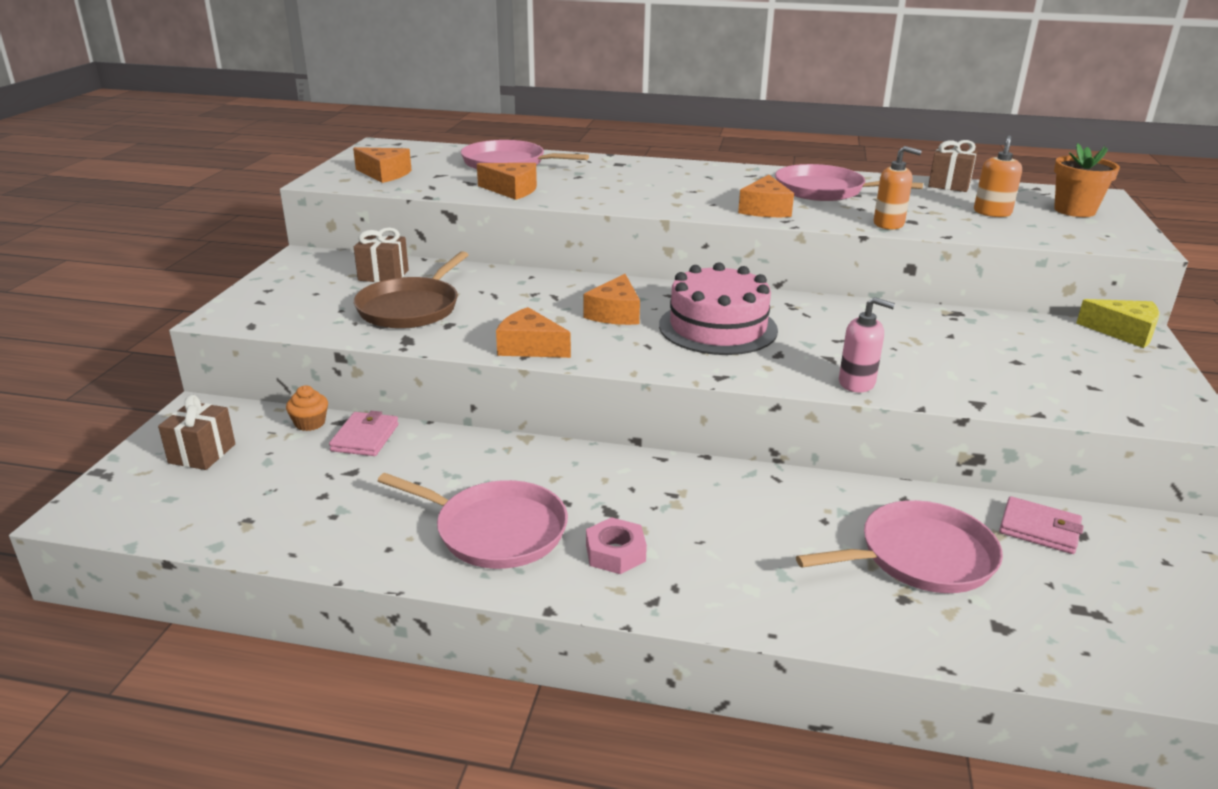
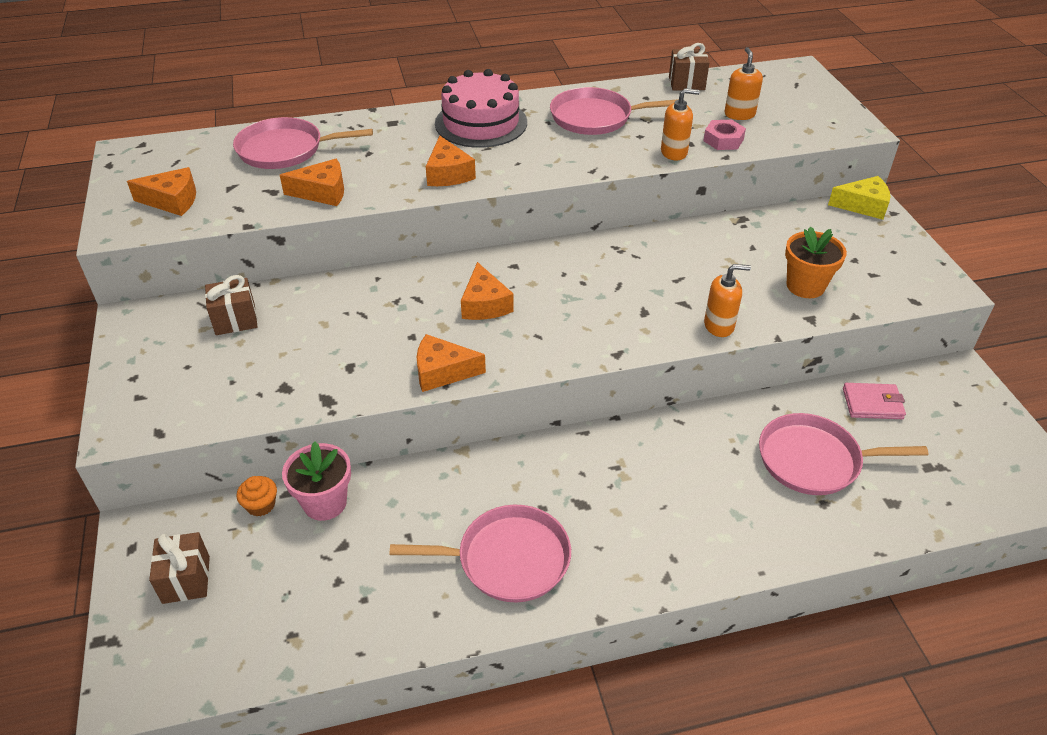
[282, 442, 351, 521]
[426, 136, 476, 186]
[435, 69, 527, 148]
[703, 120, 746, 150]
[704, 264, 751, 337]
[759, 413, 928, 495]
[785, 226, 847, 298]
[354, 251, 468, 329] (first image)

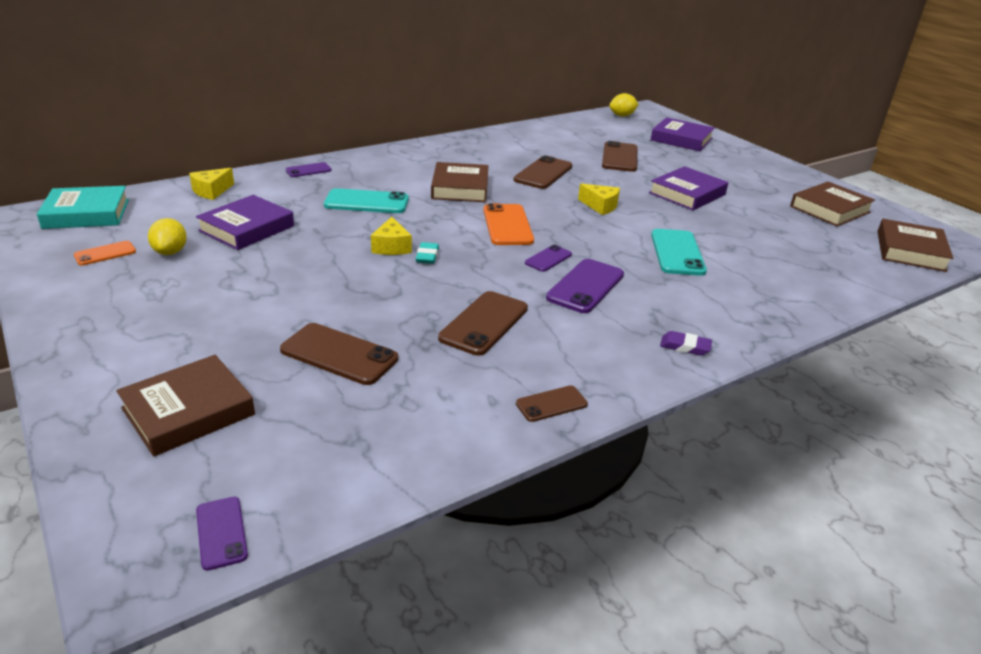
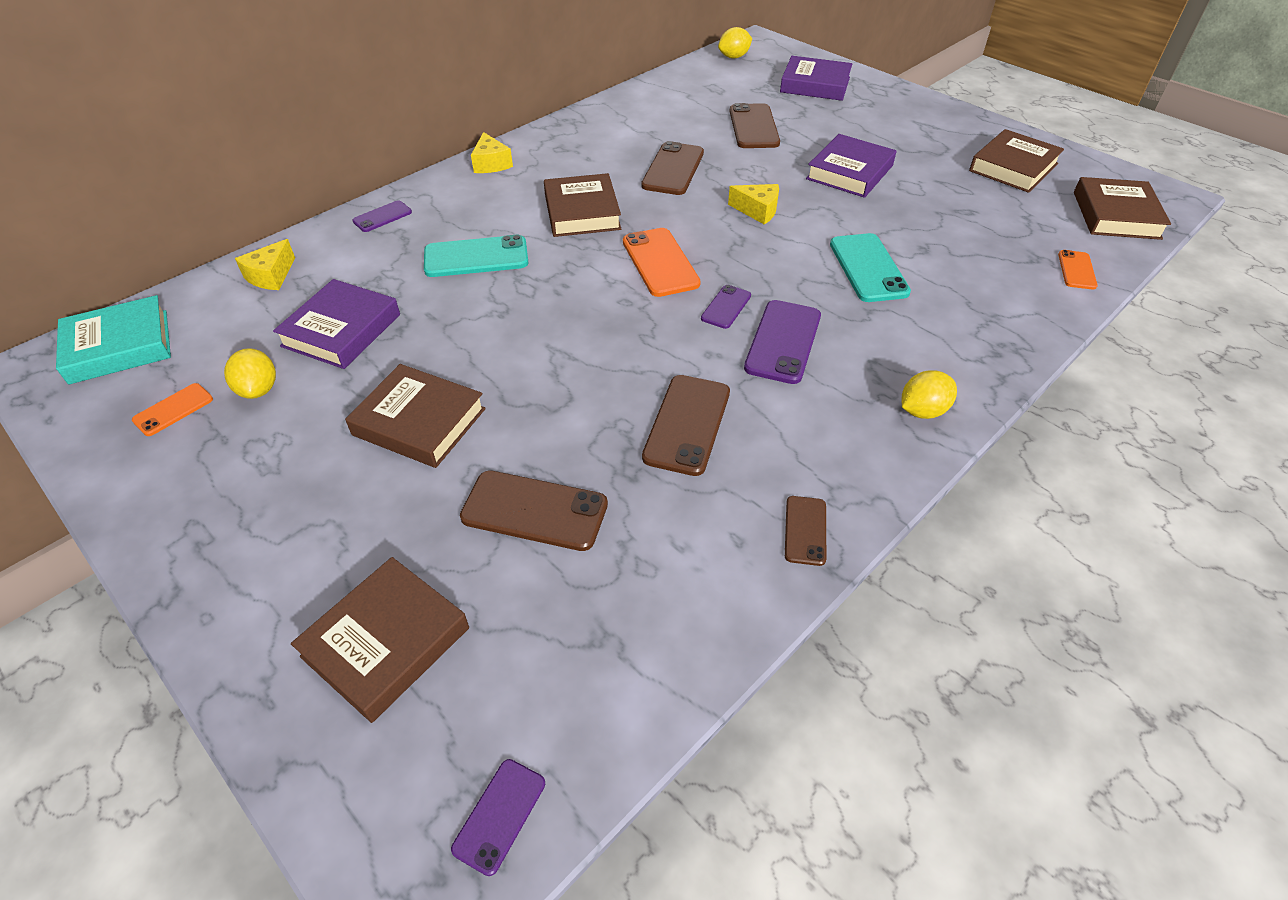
[345, 364, 486, 468]
[451, 759, 545, 876]
[471, 132, 513, 173]
[785, 496, 826, 566]
[902, 370, 957, 419]
[1058, 250, 1098, 289]
[416, 242, 439, 264] (first image)

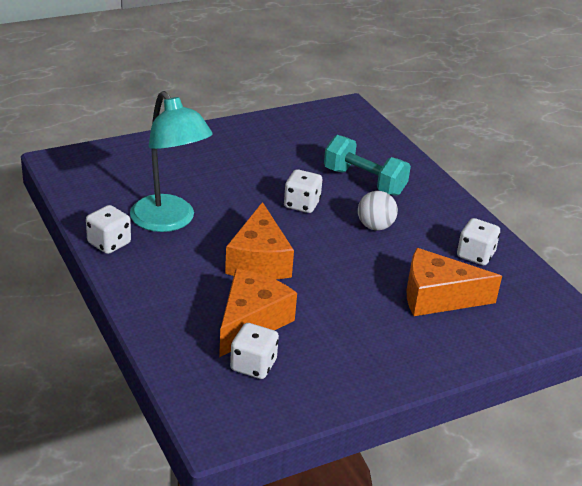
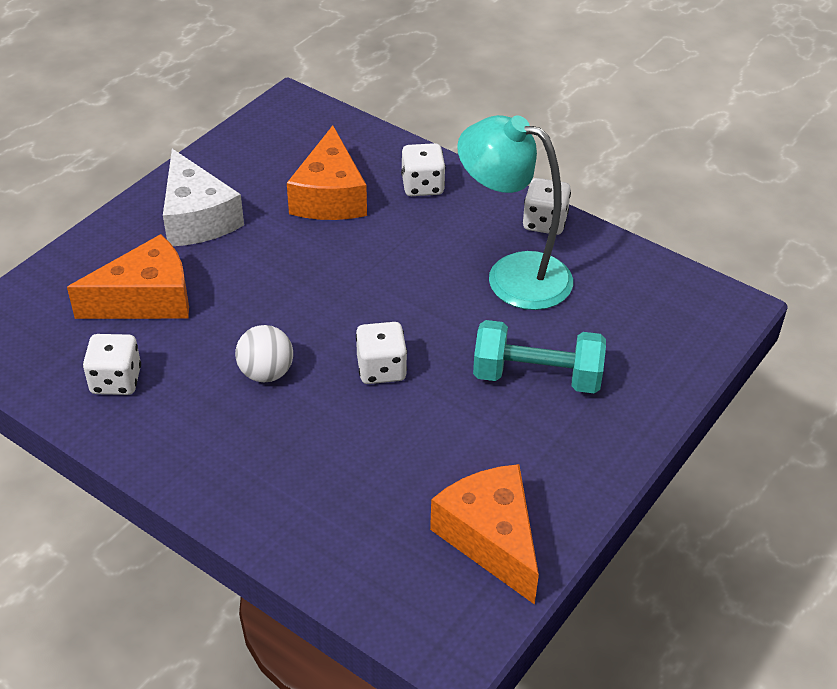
[163, 149, 244, 246]
[401, 143, 446, 196]
[430, 464, 539, 605]
[473, 320, 606, 393]

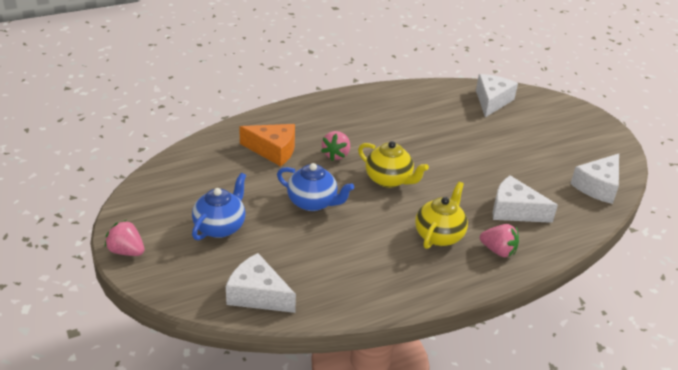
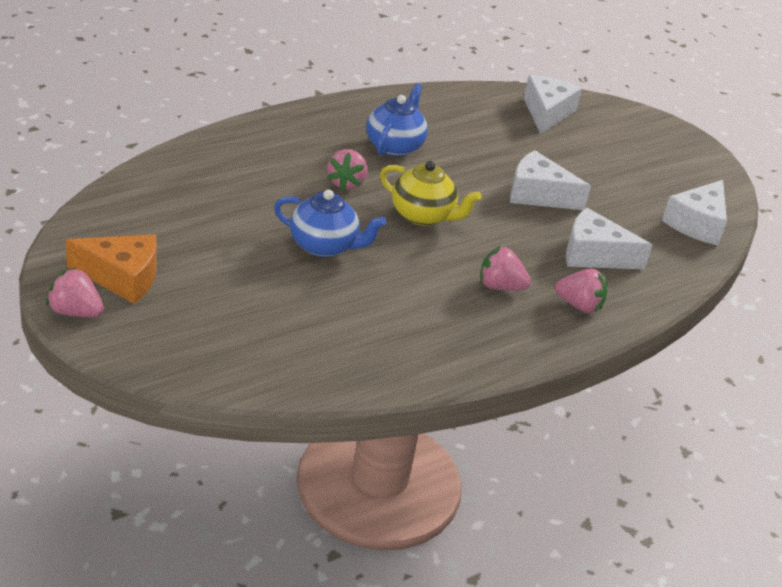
[66, 234, 157, 304]
[366, 83, 428, 156]
[480, 246, 531, 291]
[510, 150, 591, 210]

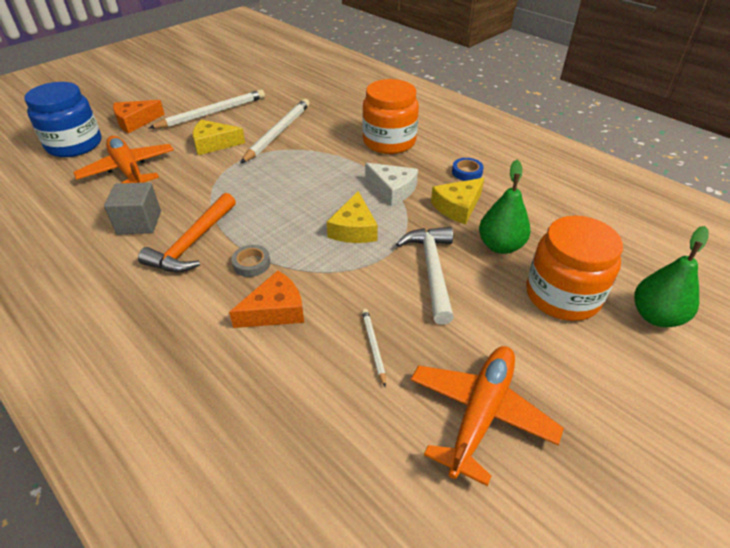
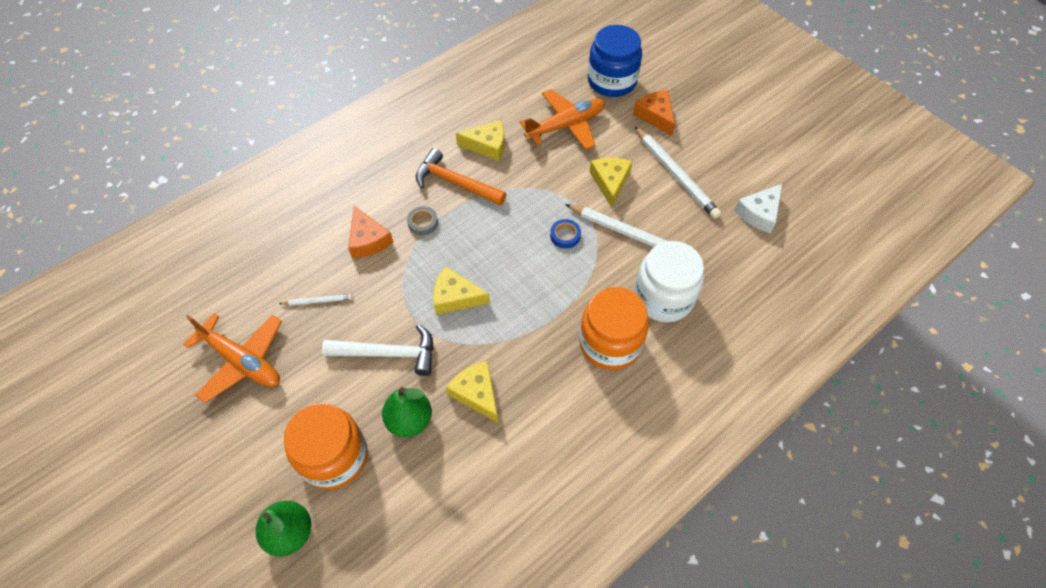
[456, 120, 504, 161]
[550, 219, 581, 249]
[634, 241, 704, 322]
[735, 184, 782, 233]

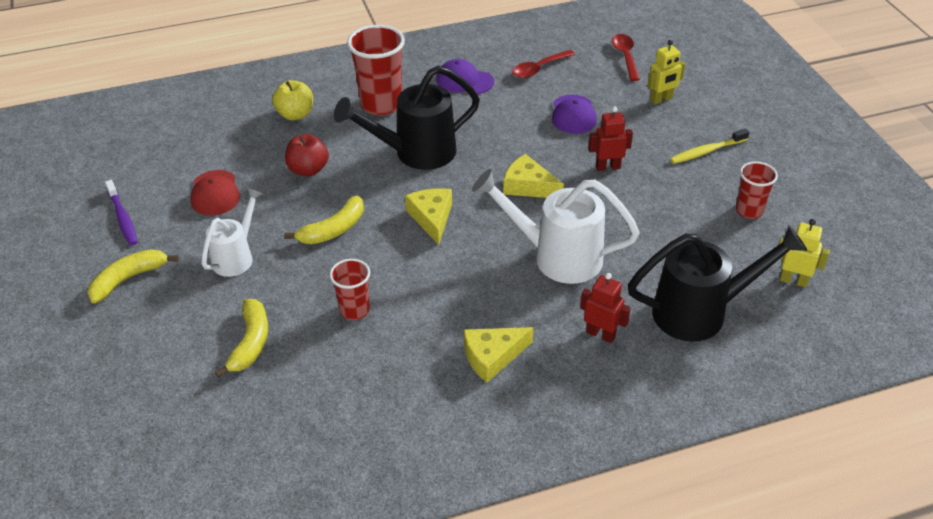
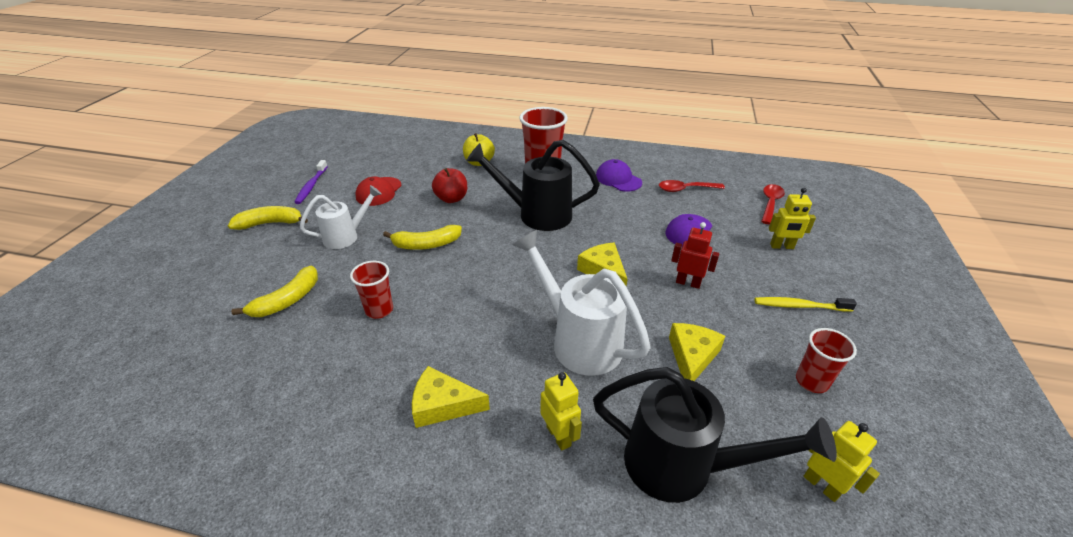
[540, 372, 582, 451]
[669, 323, 725, 381]

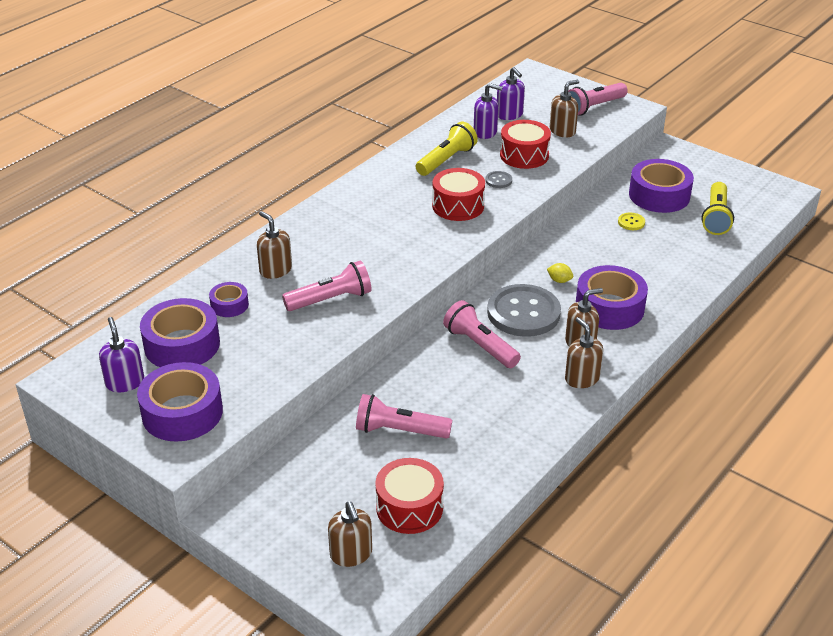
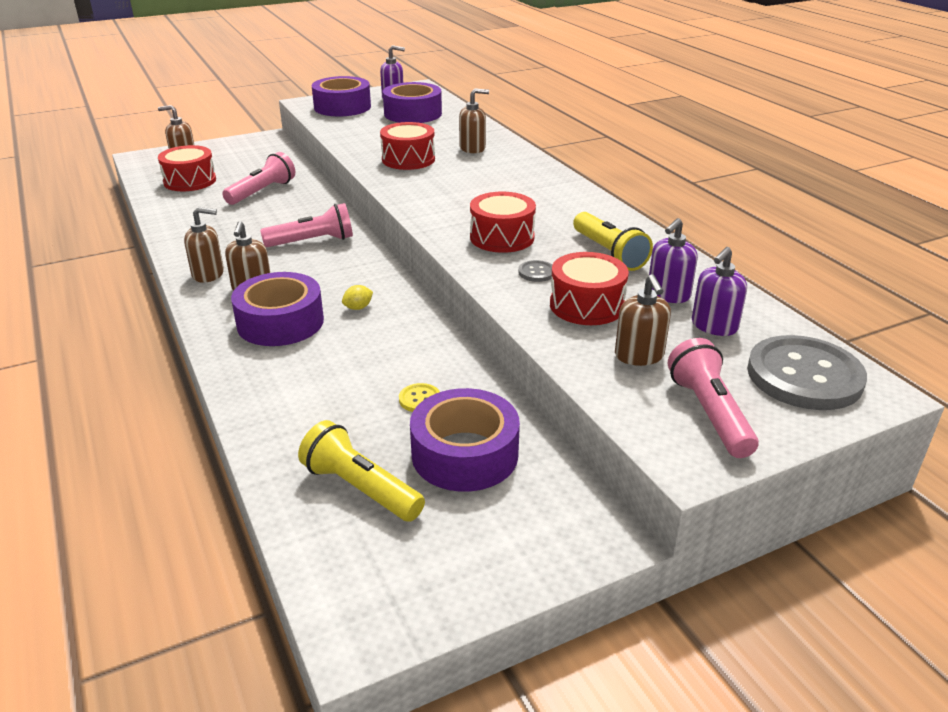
[380, 122, 435, 170]
[692, 247, 747, 336]
[747, 335, 867, 410]
[209, 282, 249, 317] (first image)

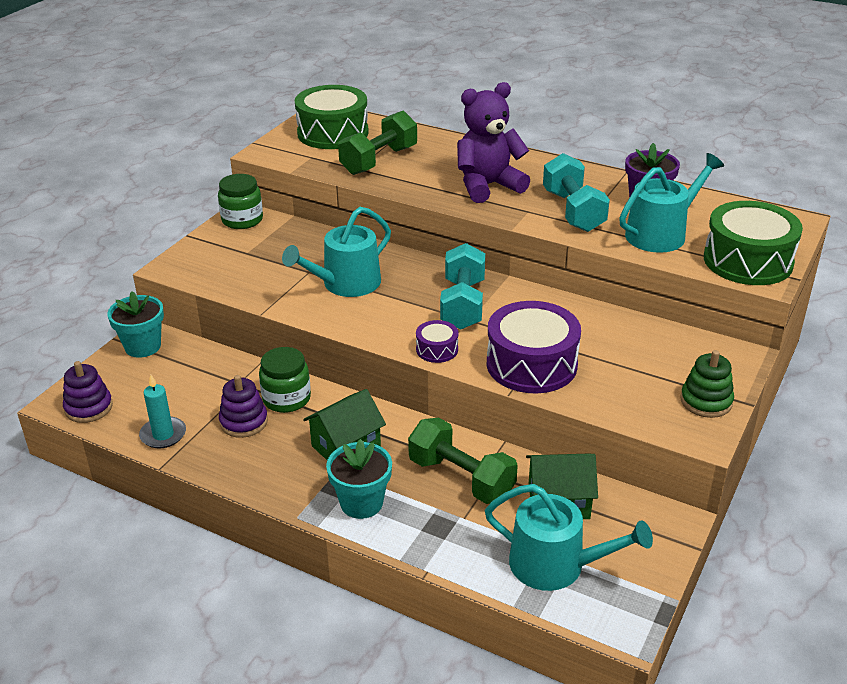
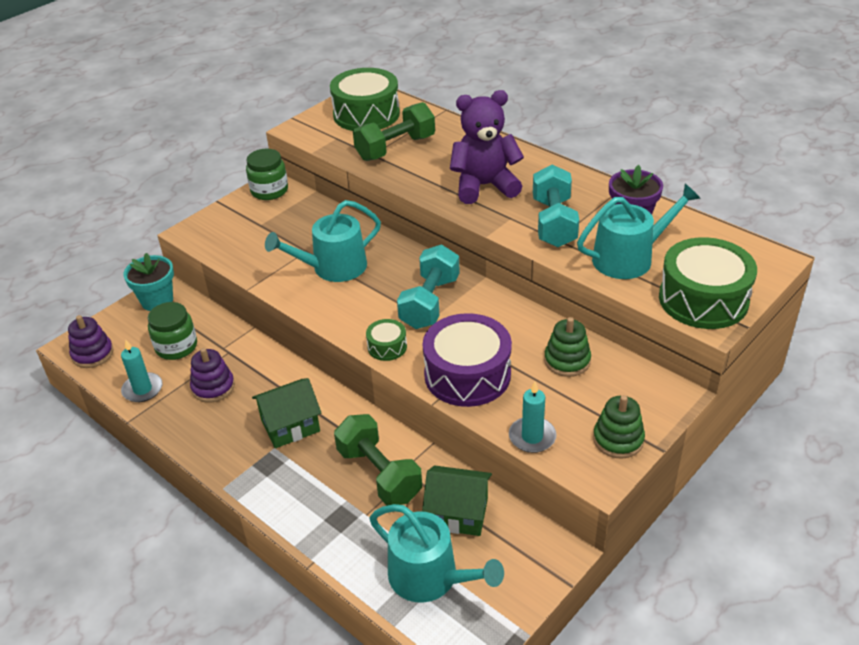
[148, 302, 197, 360]
[366, 319, 407, 361]
[509, 381, 557, 453]
[544, 317, 591, 377]
[326, 439, 392, 519] (first image)

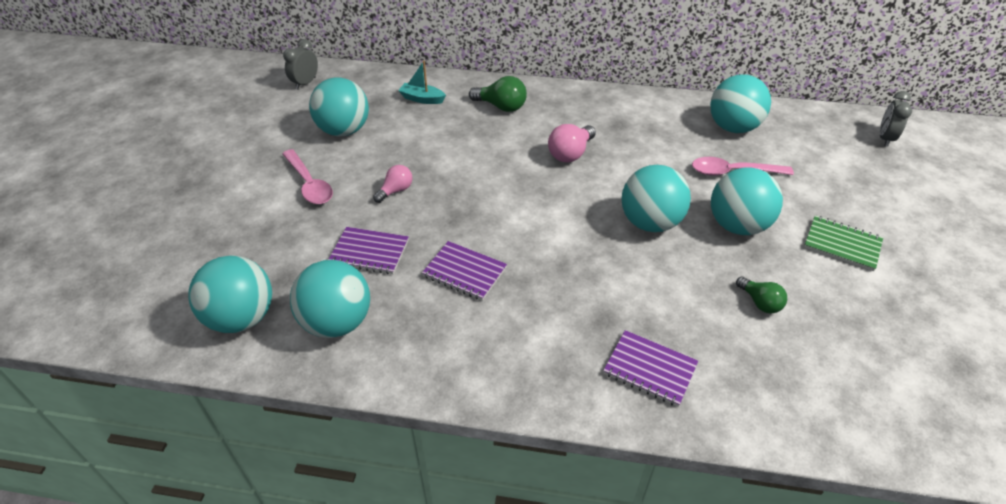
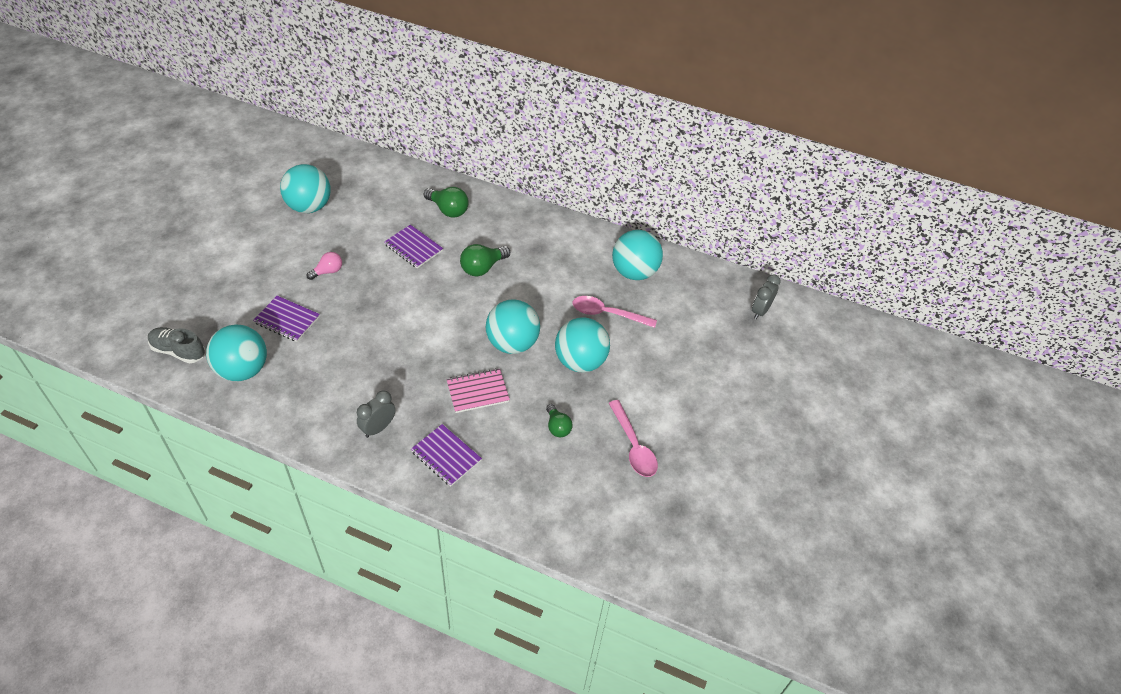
[148, 327, 205, 364]
[357, 390, 396, 438]
[384, 225, 443, 268]
[447, 369, 510, 413]
[460, 244, 510, 277]
[609, 400, 658, 477]
[398, 61, 446, 104] (first image)
[804, 215, 883, 271] (first image)

